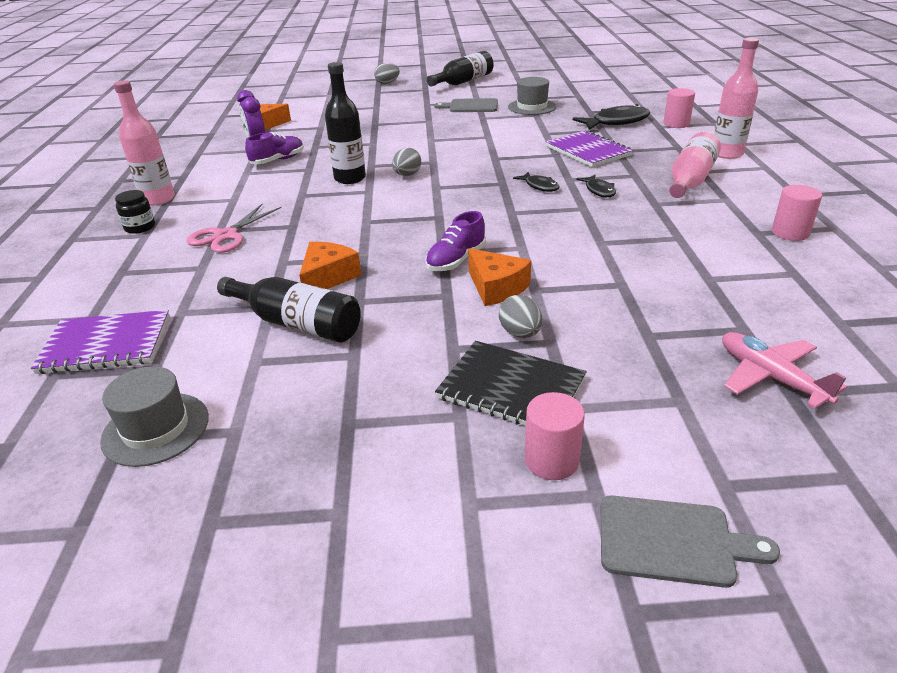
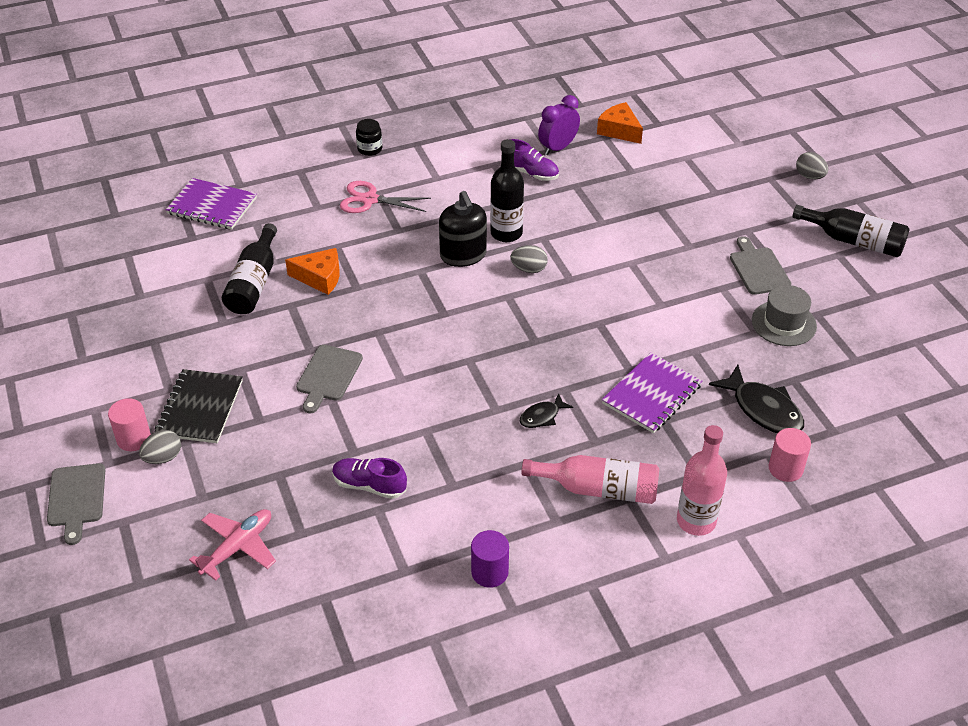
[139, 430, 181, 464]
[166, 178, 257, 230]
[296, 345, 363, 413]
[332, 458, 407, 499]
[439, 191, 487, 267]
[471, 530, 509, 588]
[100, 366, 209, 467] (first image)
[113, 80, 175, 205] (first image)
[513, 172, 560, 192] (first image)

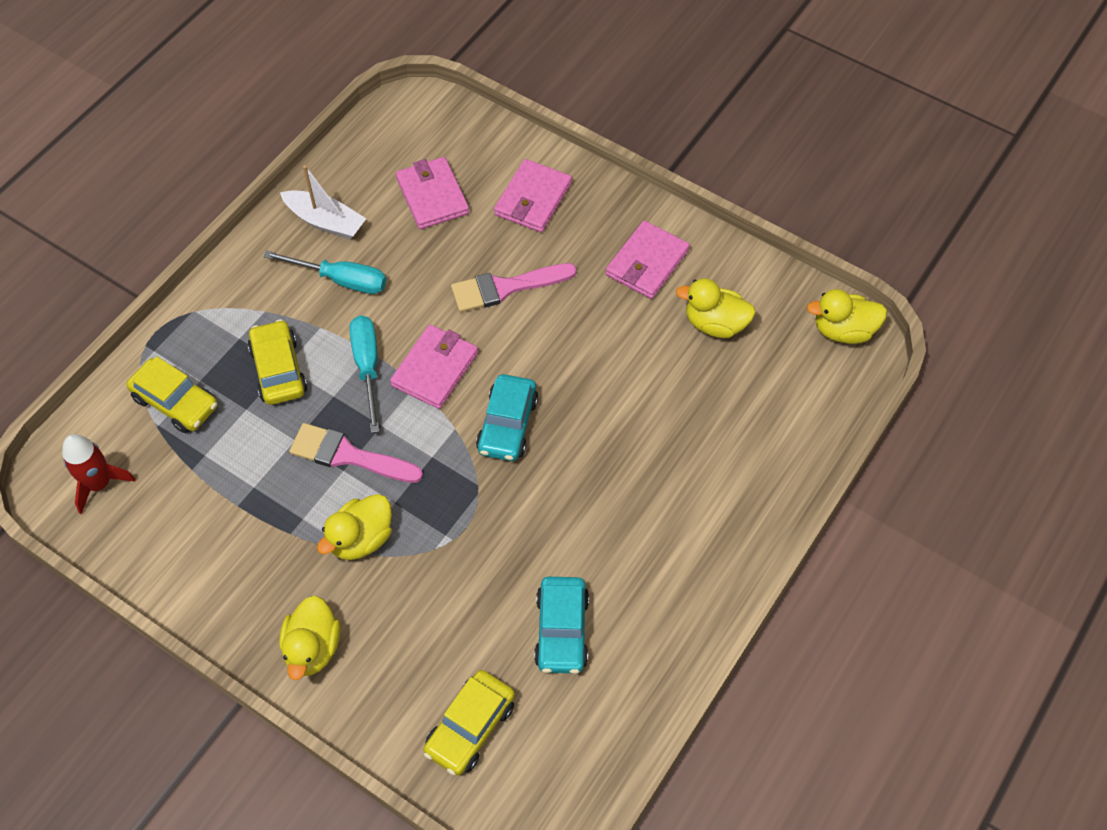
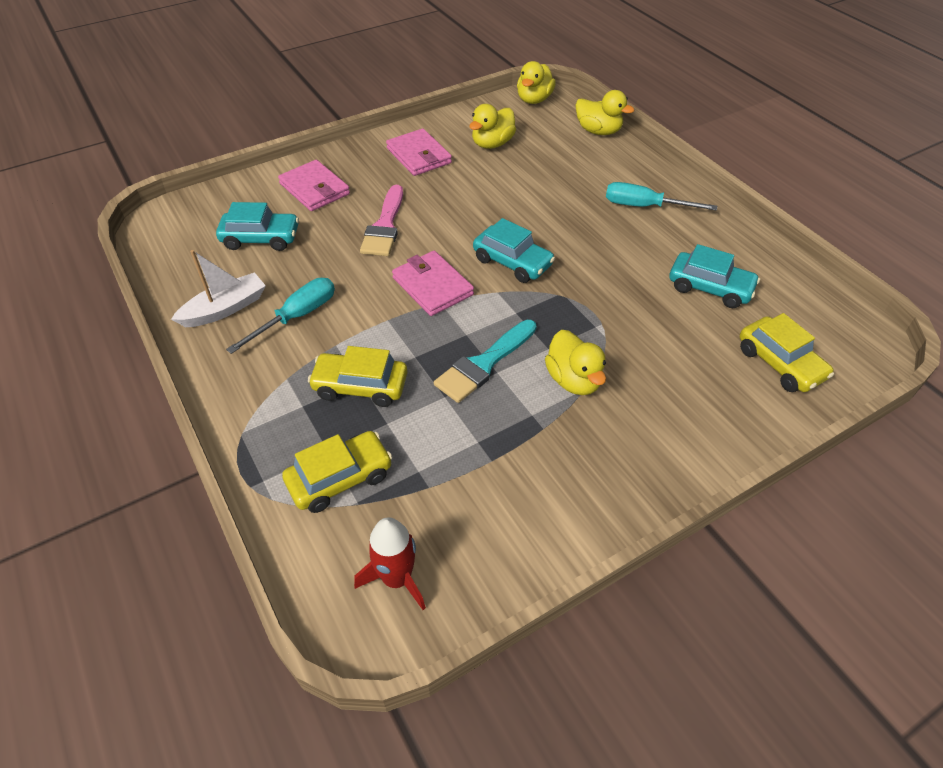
[216, 202, 299, 251]
[434, 320, 537, 403]
[575, 90, 635, 135]
[606, 182, 717, 211]

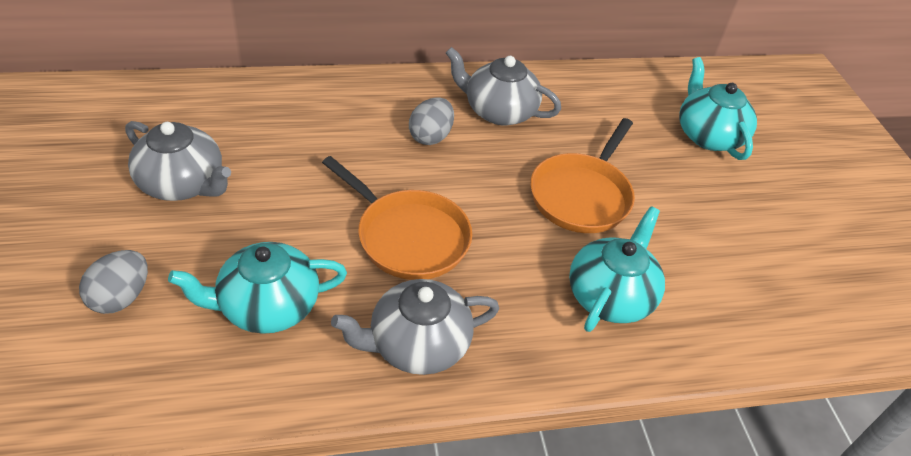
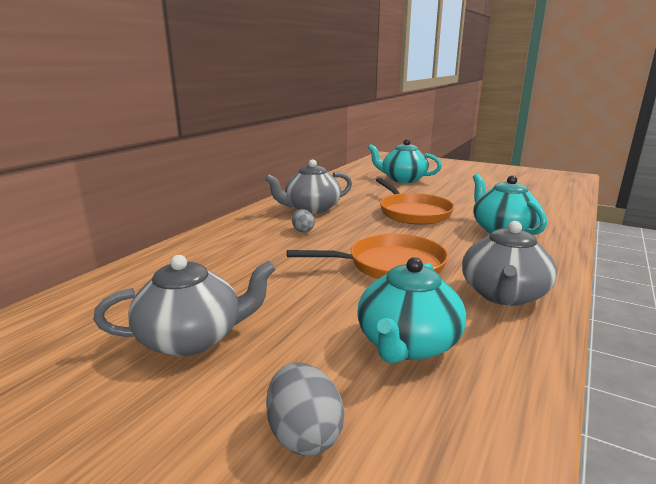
[292, 209, 315, 233]

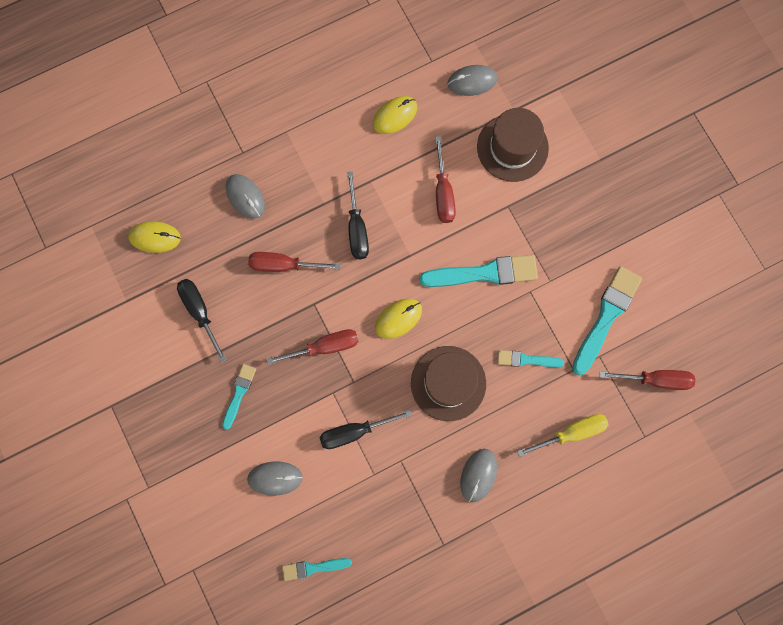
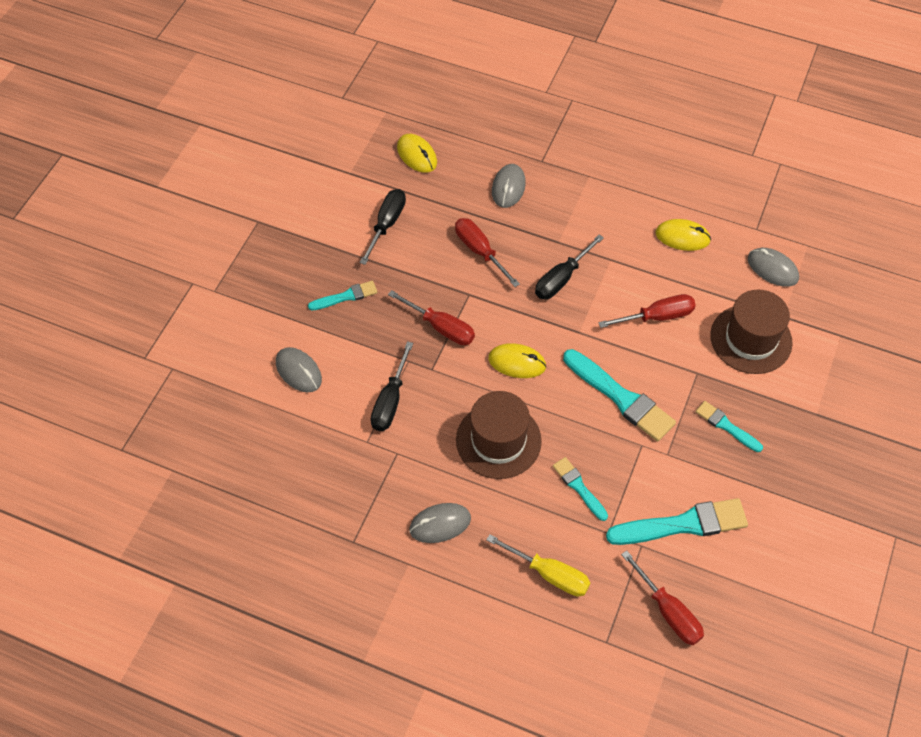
[371, 341, 413, 431]
[598, 294, 696, 328]
[696, 401, 763, 452]

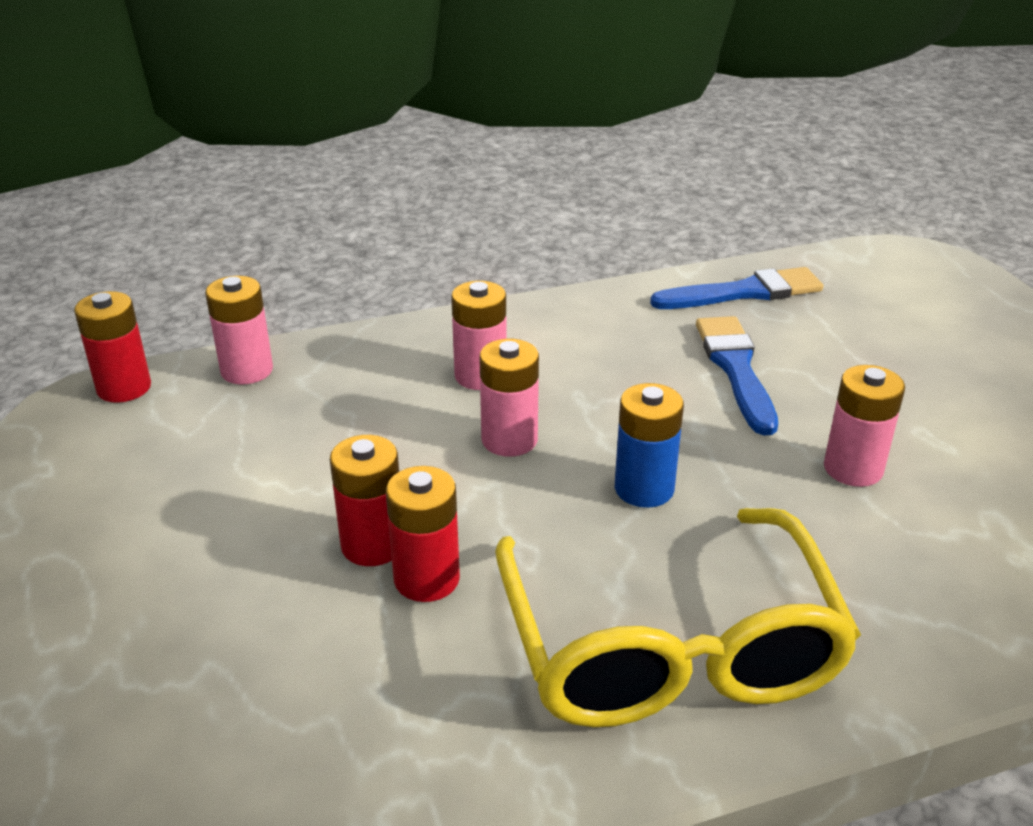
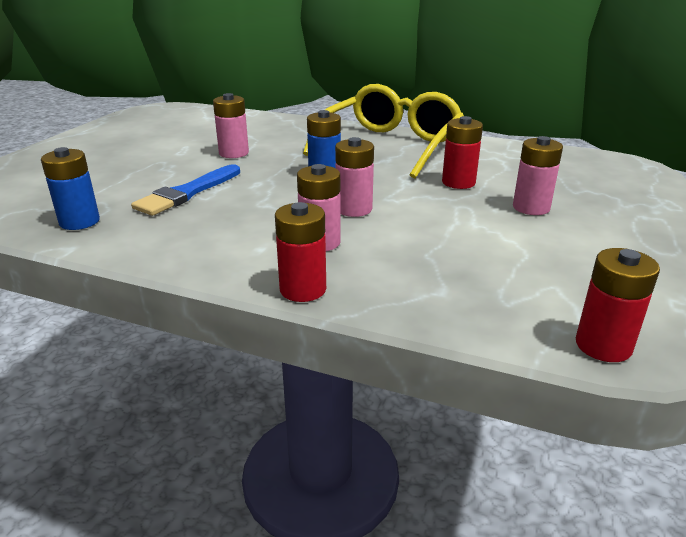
[41, 147, 100, 230]
[275, 202, 326, 302]
[513, 136, 563, 215]

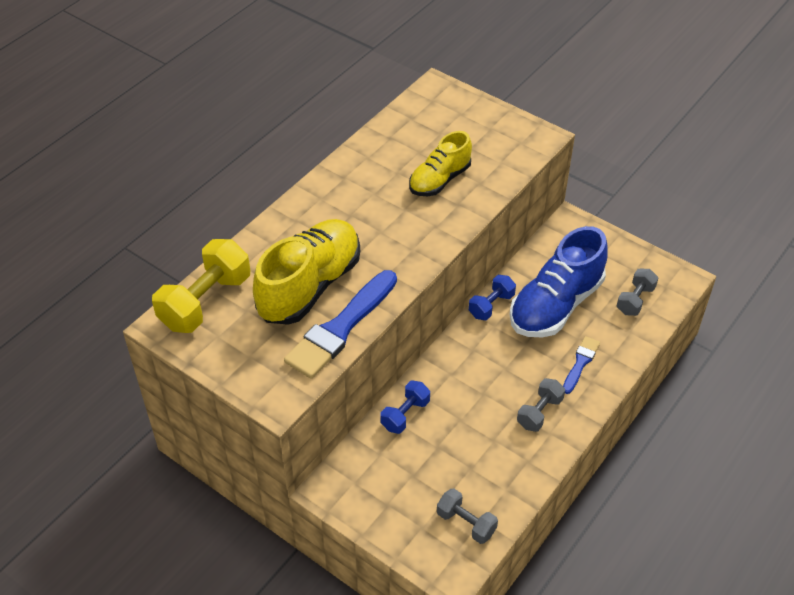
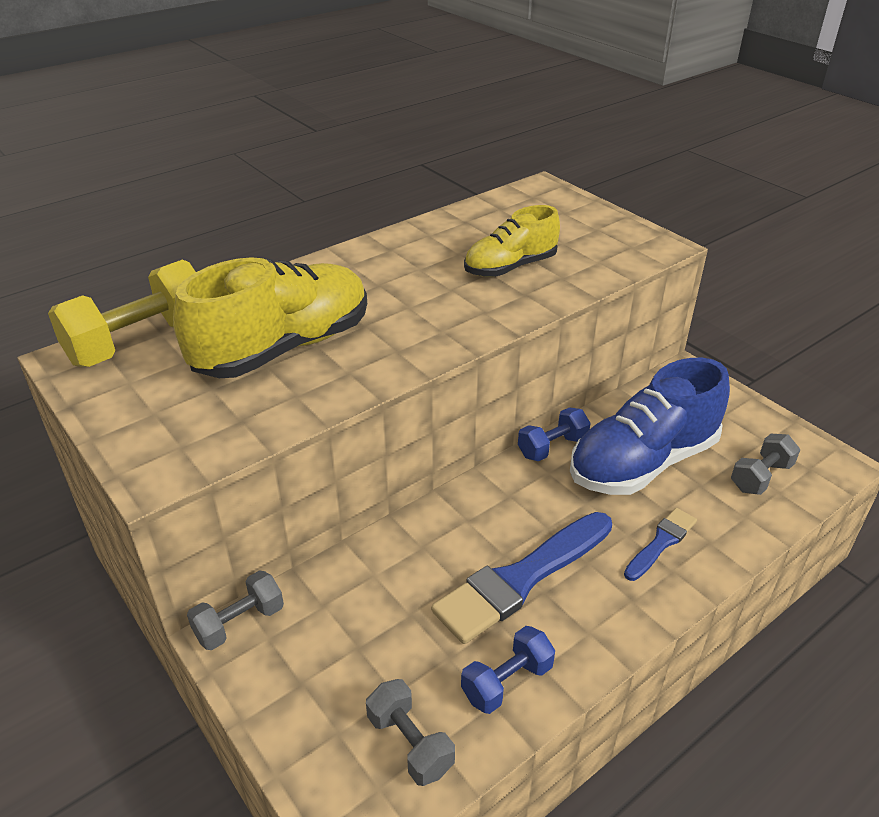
[187, 570, 284, 650]
[431, 512, 612, 644]
[461, 626, 555, 714]

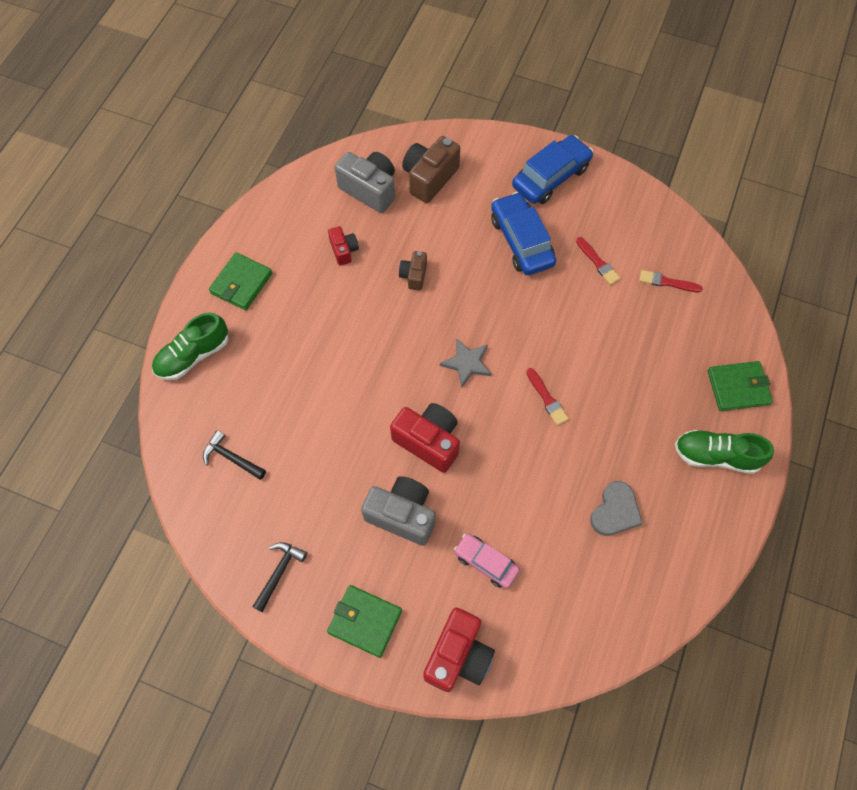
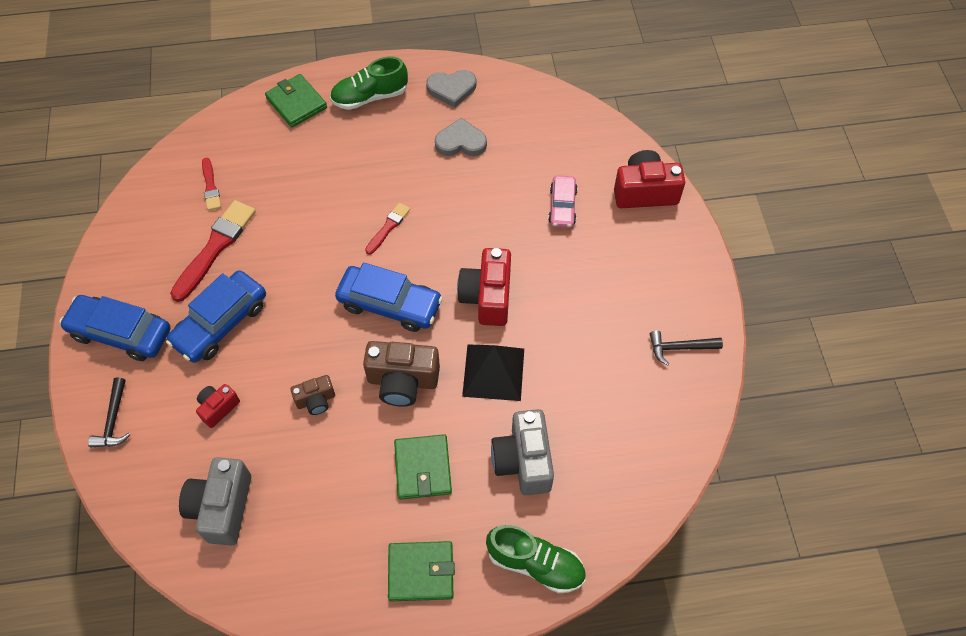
[88, 377, 130, 448]
[170, 200, 256, 302]
[196, 384, 240, 428]
[330, 57, 408, 110]
[335, 263, 443, 332]
[363, 341, 440, 407]
[394, 434, 452, 499]
[426, 70, 476, 108]
[462, 344, 524, 401]
[491, 409, 554, 495]

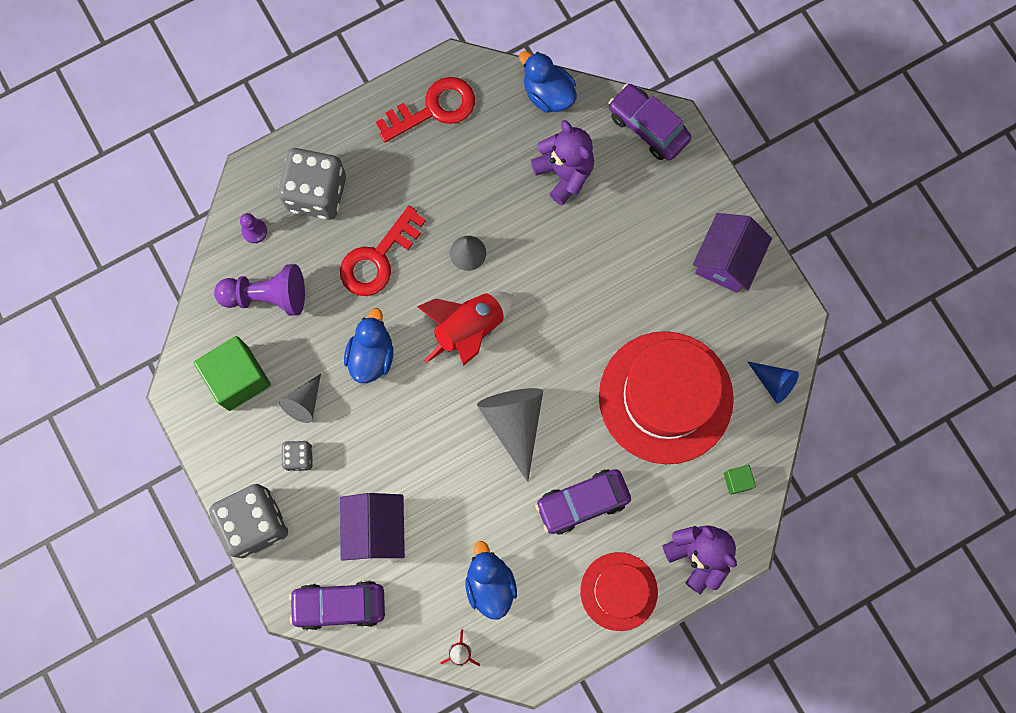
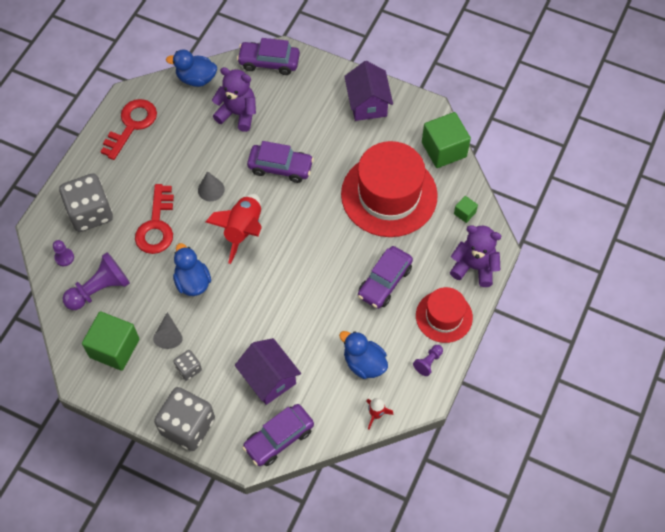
[247, 141, 314, 183]
[413, 345, 443, 376]
[422, 112, 471, 168]
[477, 388, 543, 482] (first image)

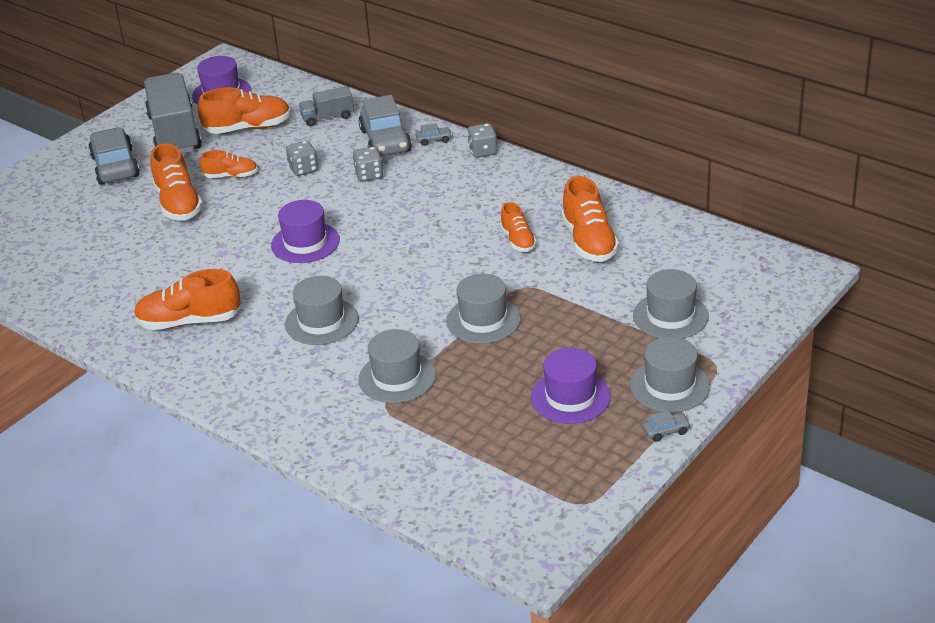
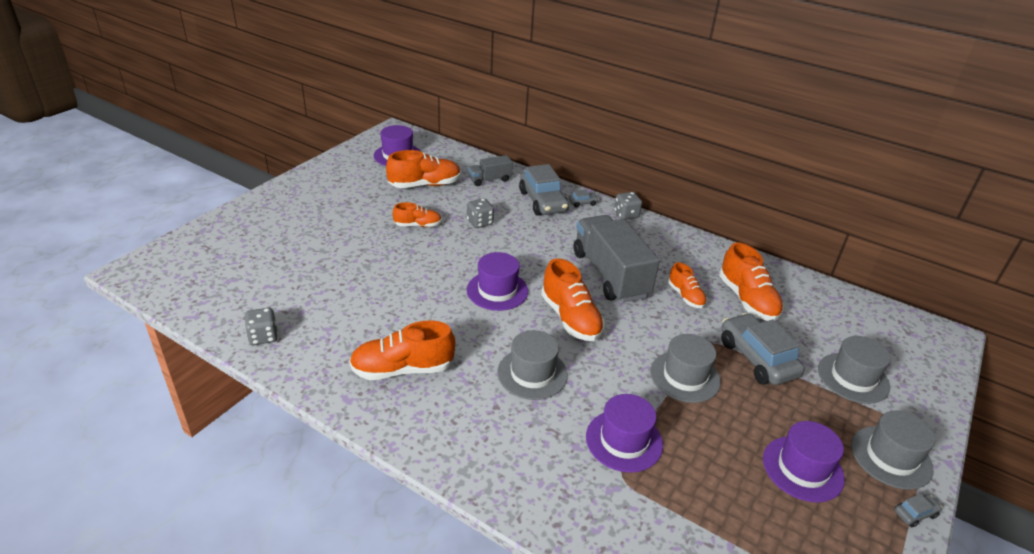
[245, 308, 278, 345]
[541, 258, 605, 341]
[574, 215, 660, 303]
[586, 394, 663, 473]
[721, 313, 805, 385]

